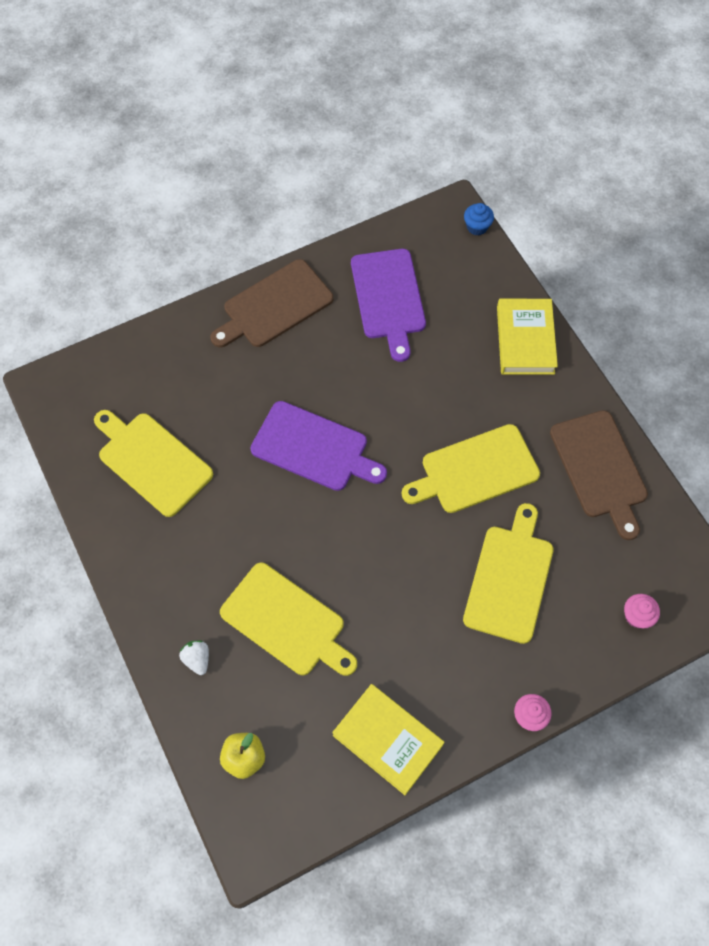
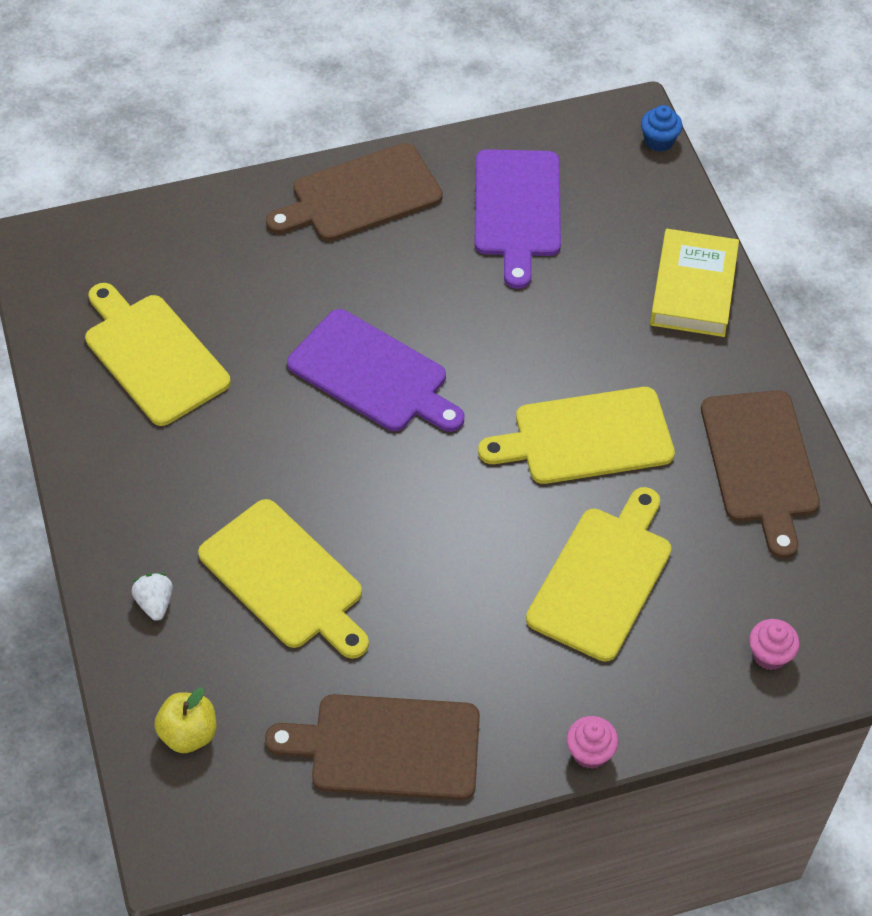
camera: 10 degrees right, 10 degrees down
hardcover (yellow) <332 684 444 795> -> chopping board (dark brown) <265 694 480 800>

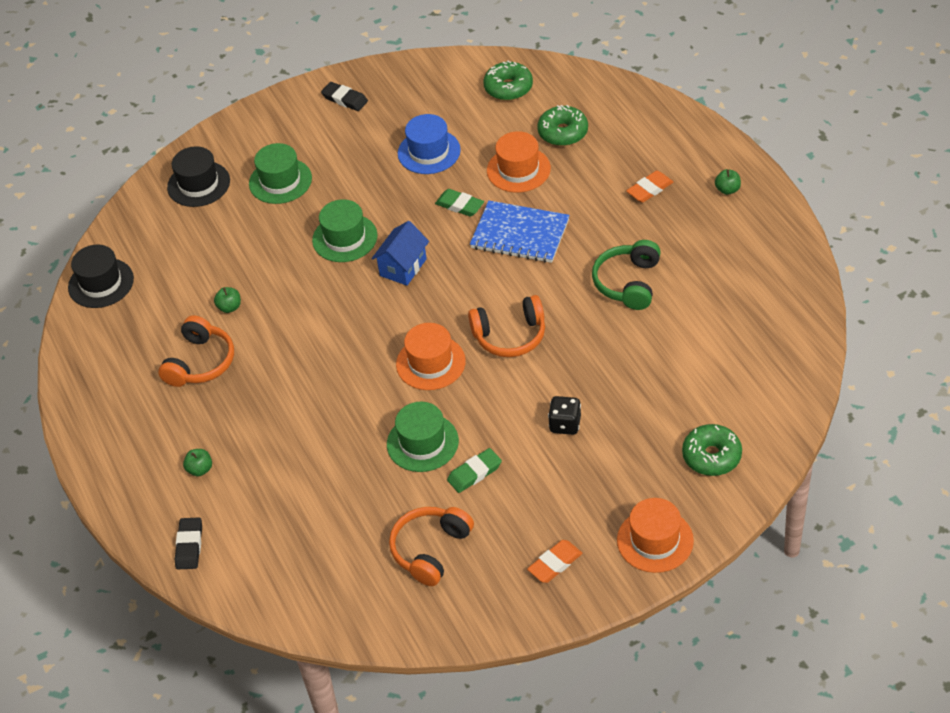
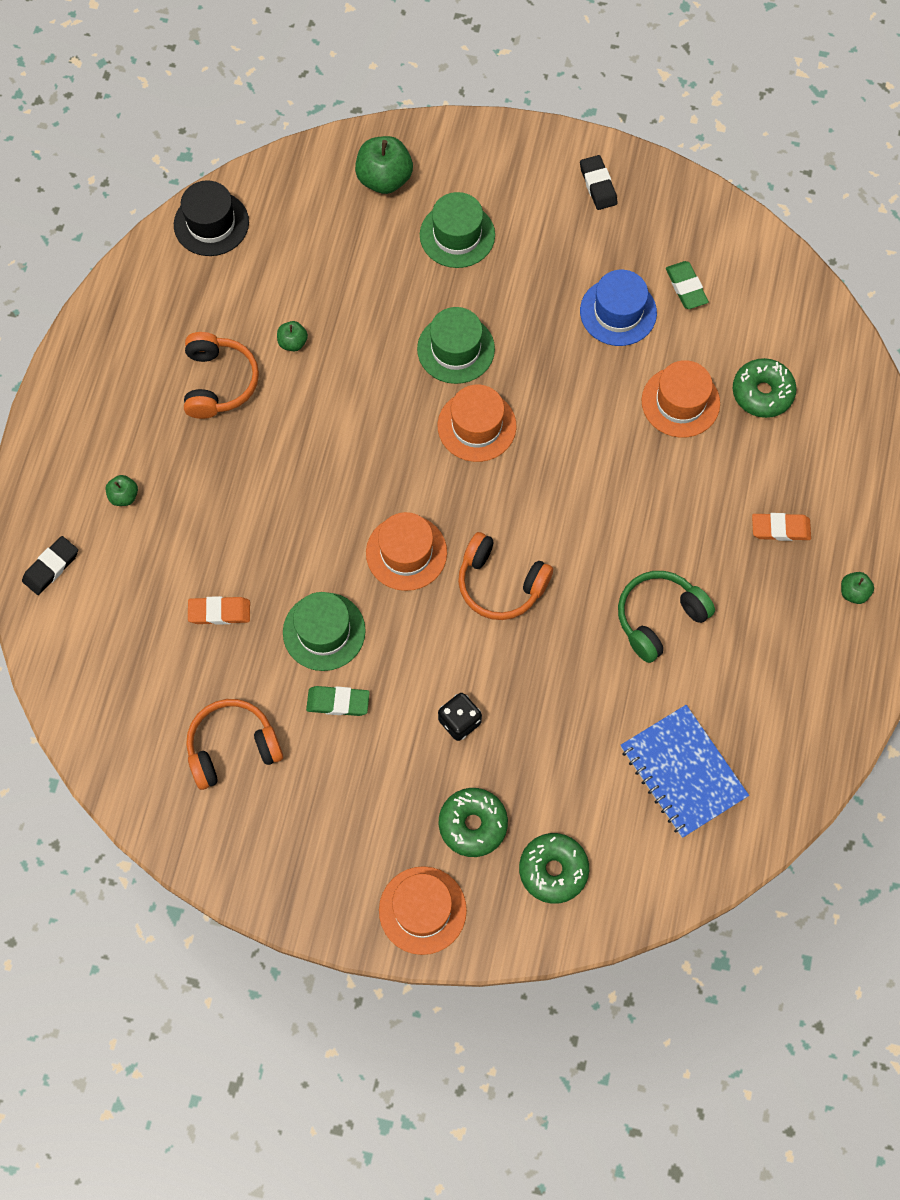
camera: 35 degrees right, 20 degrees up
over-ear headphones (orange) <158 315 234 387> -> over-ear headphones (orange) <184 332 259 419>, 60 degrees counterclockwise
hat (ebony) <167 146 230 207> -> apple (emerald) <355 136 413 194>
toy house (royal blue) <372 221 429 286> -> hat (orange) <438 384 516 462>
gum eraser (emerald) <435 189 484 217> -> gum eraser (emerald) <666 261 709 309>, moved
notebook (royal blue) <470 201 570 263> -> notebook (royal blue) <621 705 749 838>, moved
donut (emerald) <483 61 533 101> -> donut (emerald) <439 788 508 857>, moved
gum eraser (orange) <527 540 582 583> -> gum eraser (orange) <188 596 250 625>, moved

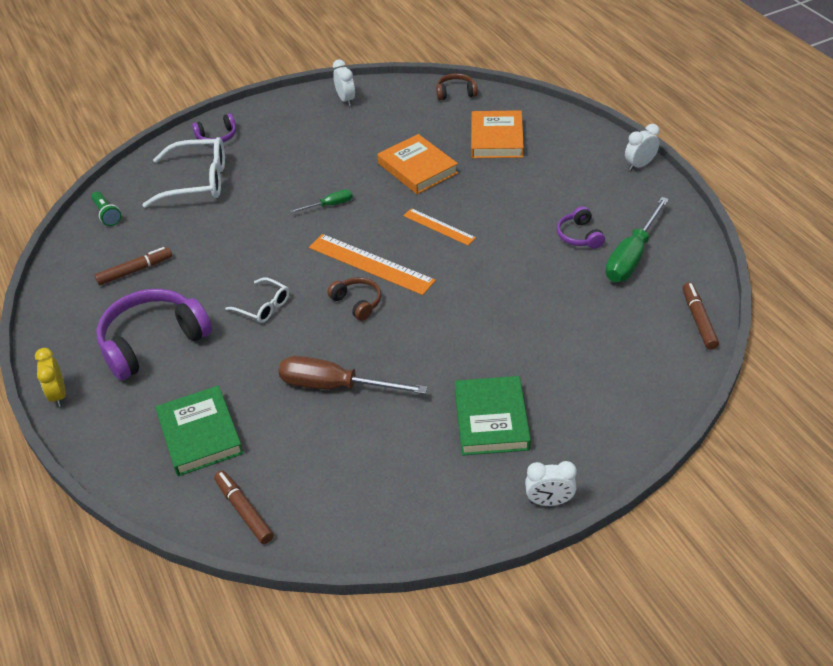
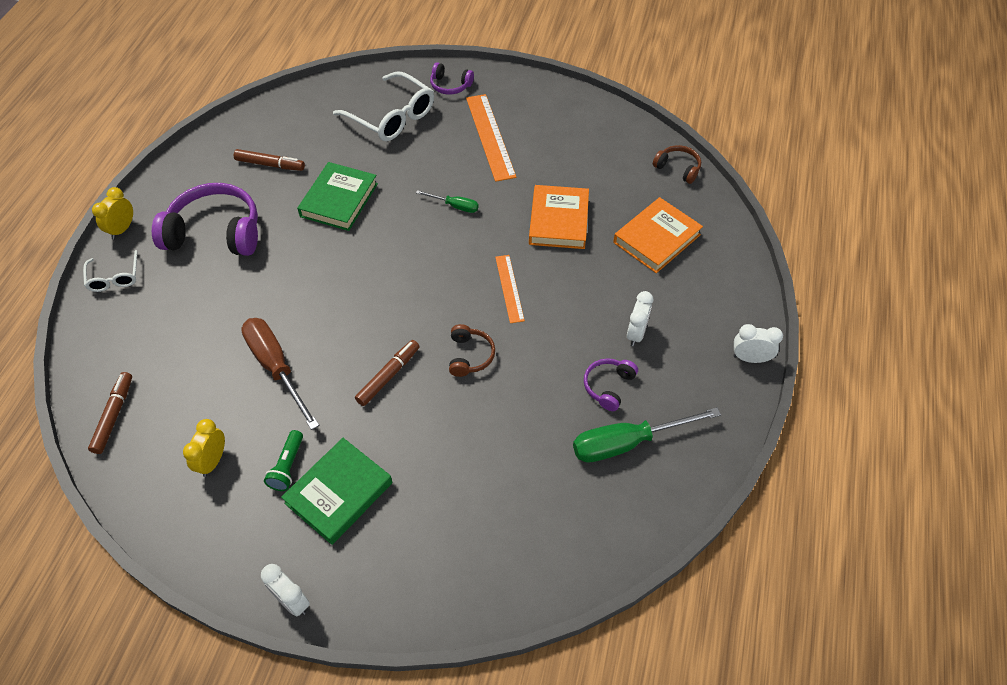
camera: 40 degrees right, 10 degrees up
torch (emerald) <91 191 122 226> -> torch (emerald) <264 430 303 491>, moved
hardcover (emerald) <155 385 243 476> -> hardcover (emerald) <297 162 378 231>, moved
glasses (white) <225 277 289 323> -> glasses (white) <83 250 138 292>, moved
ruler (orange) <309 234 436 295> -> ruler (orange) <466 94 516 182>, moved
over-ear headphones (dark brown) <327 277 381 321> -> over-ear headphones (dark brown) <449 324 495 377>, moved
bedside clock (white) <333 59 355 106> -> bedside clock (white) <627 291 653 346>, moved
felt pen (dark brown) <683 283 719 350> -> felt pen (dark brown) <355 340 420 406>, moved
none -> bedside clock (yellow) <183 419 225 477>

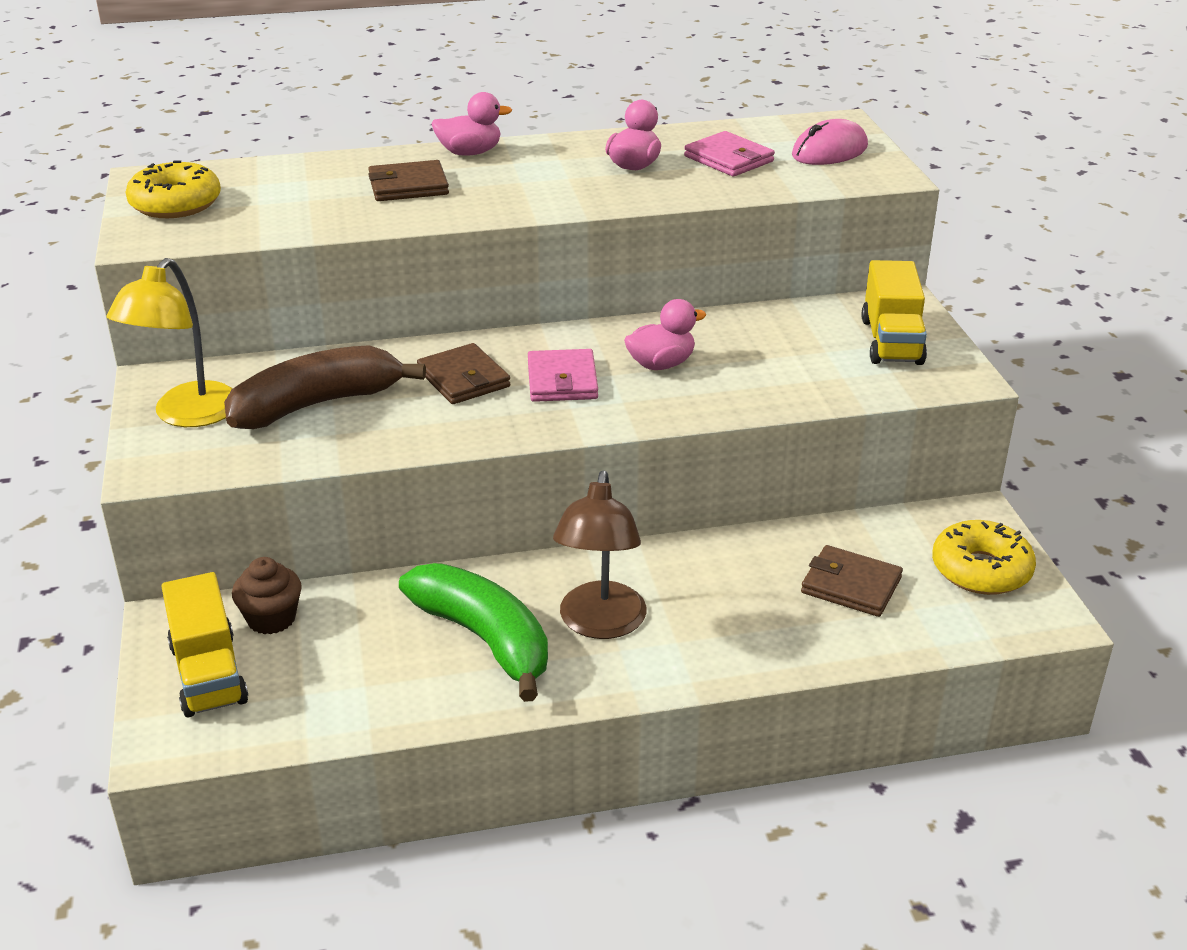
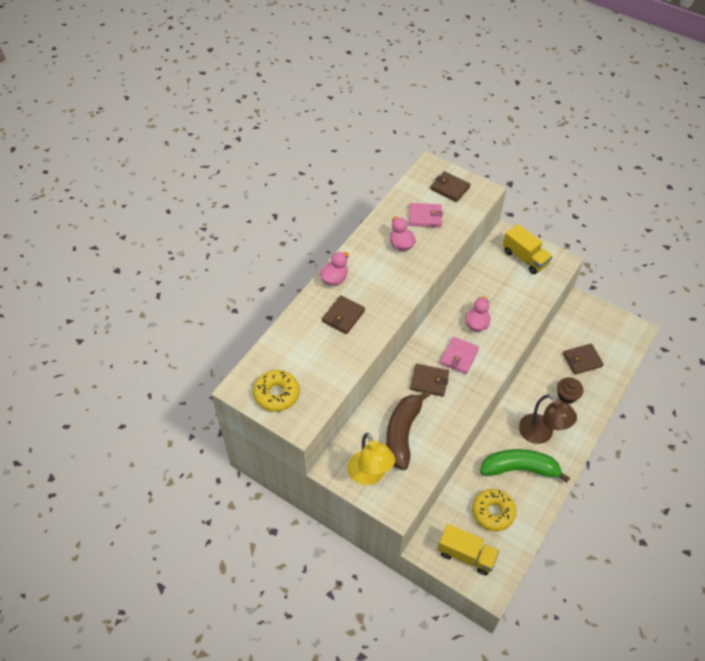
camera: 45 degrees left, 20 degrees up
muffin (dark brown) <232 557 302 635> -> muffin (dark brown) <557 377 583 404>, moved
billfold (rosy) <528 349 598 402> -> billfold (rosy) <440 337 479 374>, 75 degrees clockwise
mouse (rosy) <792 119 868 165> -> billfold (dark brown) <430 171 471 202>
donut (yellow) <932 520 1036 595> -> donut (yellow) <472 489 516 531>, moved

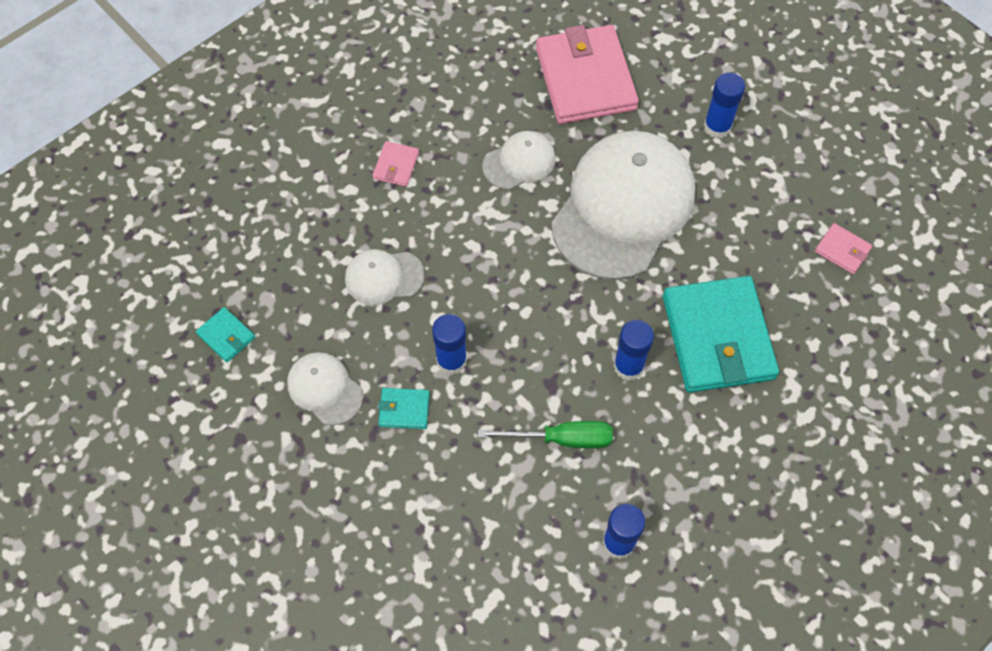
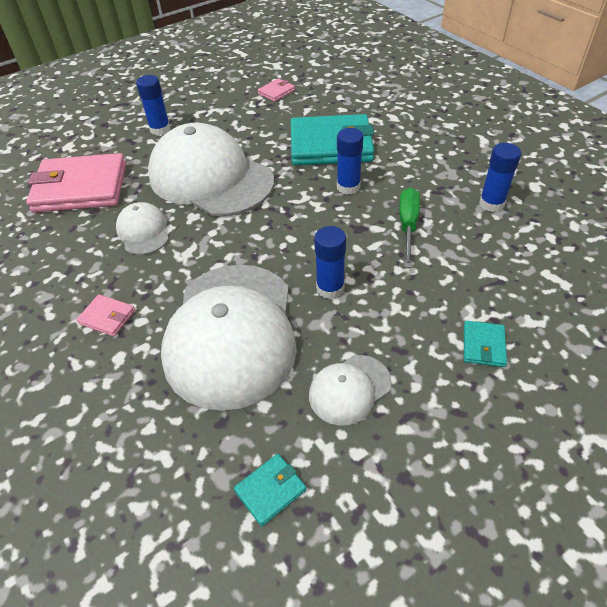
camera: 80 degrees left, 15 degrees down
cap (white) <345 249 425 305> -> cap (white) <161 265 297 411>, x2.18
billfold (turquoise) <378 388 430 429> -> billfold (turquoise) <464 321 507 367>, moved

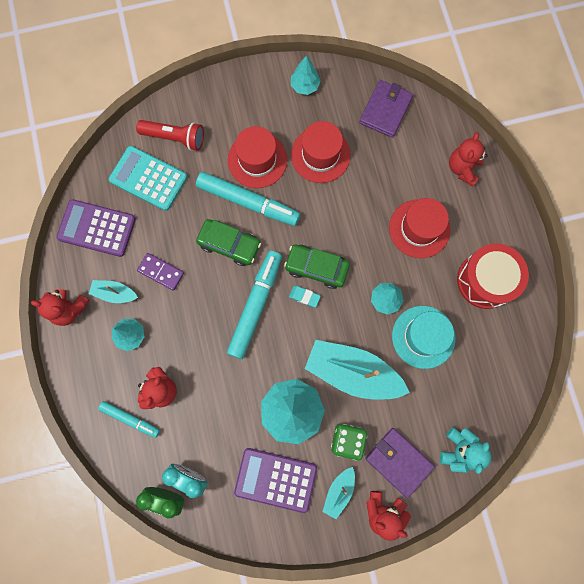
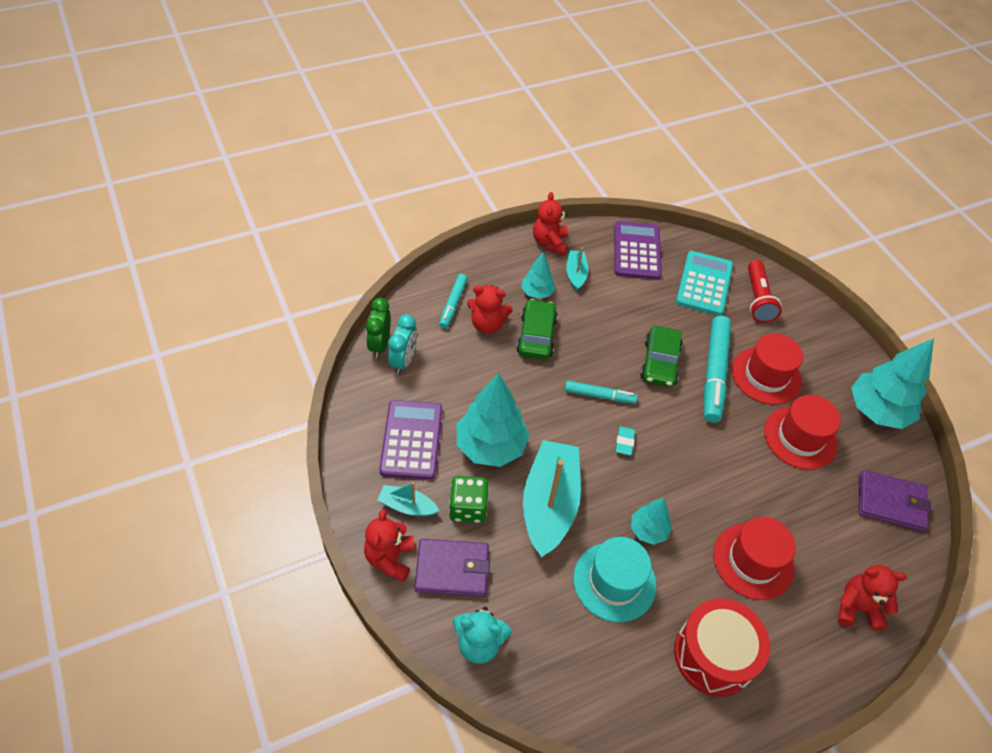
camera: 75 degrees right, 25 degrees down
domino piece (royal purple) <137 253 184 291> -> none
felt pen (turquoise) <227 251 282 359> -> felt pen (turquoise) <565 381 638 404>, x0.56
toy car (emerald) <284 244 350 289> -> toy car (emerald) <516 299 558 359>, moved
fir tree (turquoise) <291 56 321 95> -> fir tree (turquoise) <851 338 934 429>, x1.87
billfold (royal purple) <365 428 435 498> -> billfold (royal purple) <415 539 490 597>, 60 degrees clockwise

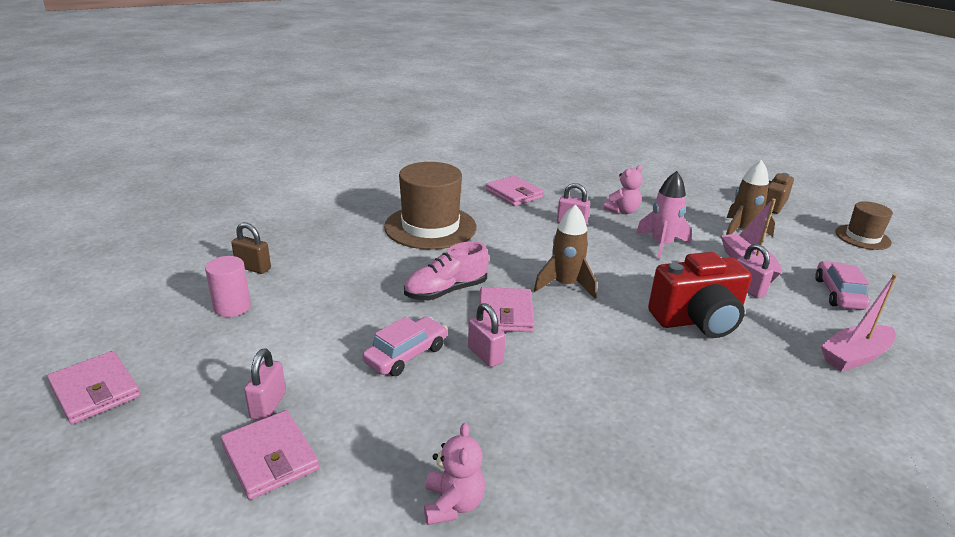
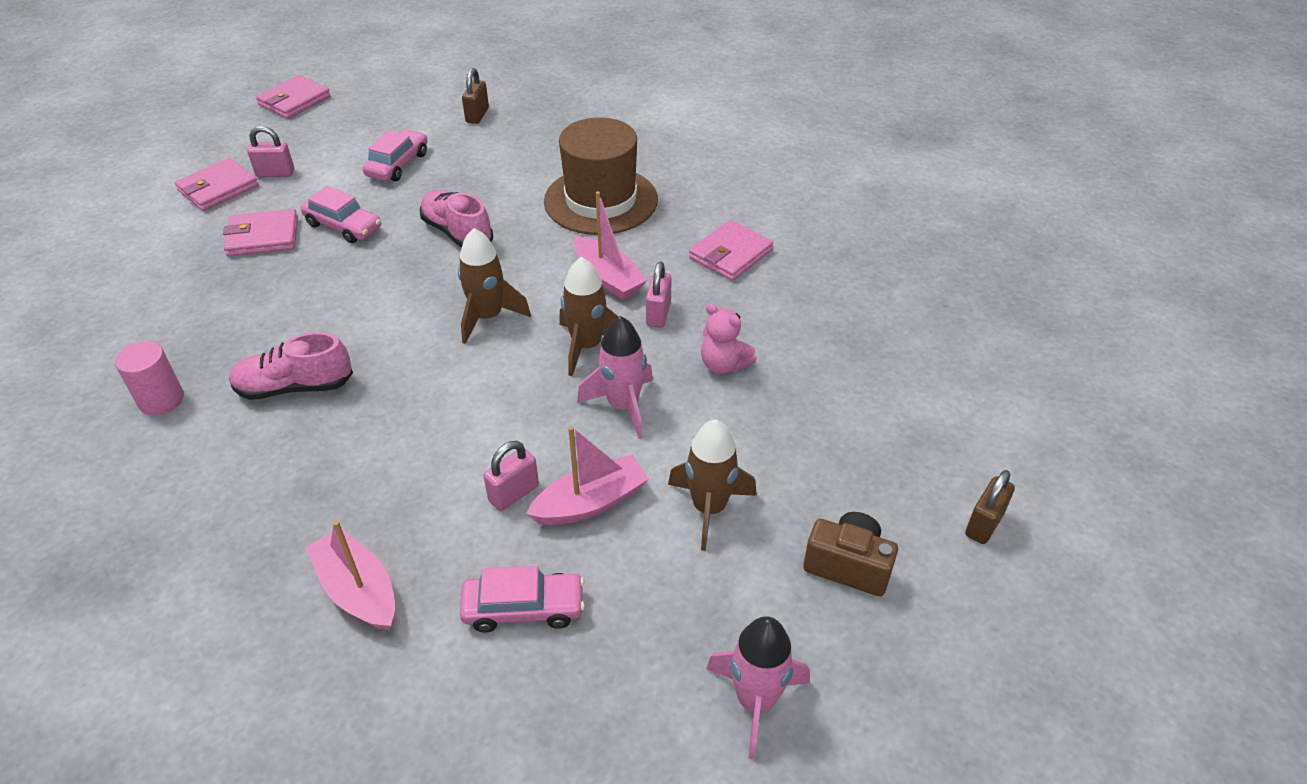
camera: 80 degrees right, 15 degrees up
solid cylinder (rosy) <205 256 251 317> -> solid cylinder (rosy) <115 341 184 415>, moved
stuffed bear (rosy) <424 423 485 525> -> none
padlock (rosy) <468 303 506 367> -> none
billfold (rosy) <480 287 534 332> -> billfold (rosy) <223 209 298 257>, moved
compact camera (scarlet) <648 252 752 338> -> none
hat (dark brown) <835 201 893 250> -> toy rocket (rosy) <706 616 810 759>
none -> sneaker (rosy) <229 332 353 400>
none -> toy car (rosy) <363 129 428 181>
none -> toy rocket (dark brown) <559 257 619 376>
none -> toy boat (rosy) <574 191 647 300>
none -> padlock (dark brown) <965 470 1015 544>

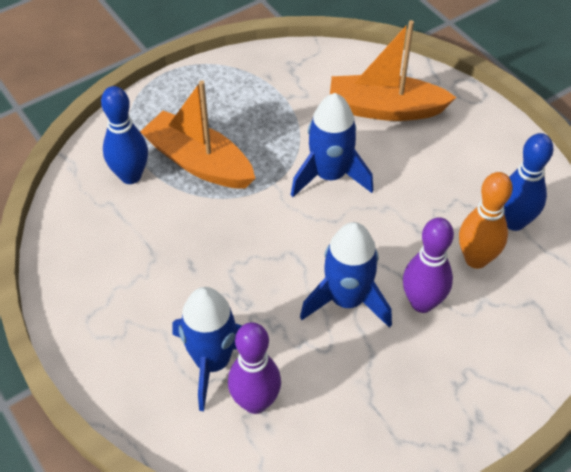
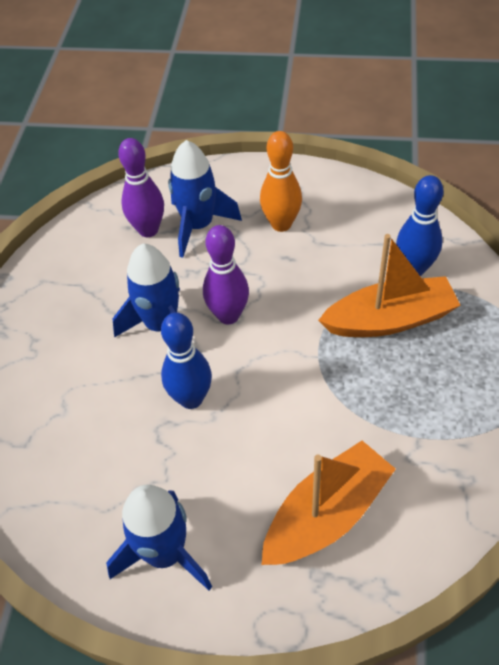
camera: 135 degrees right, 0 degrees up
toy rocket (royal blue) <291 93 374 197> -> toy rocket (royal blue) <106 485 212 590>, moved
tenpin (royal purple) <403 217 454 313> -> tenpin (royal purple) <203 225 249 324>, moved
tenpin (orange) <459 172 513 269> -> tenpin (orange) <260 131 302 232>, moved
tenpin (royal blue) <504 133 554 231> -> tenpin (royal blue) <161 312 212 409>, moved

